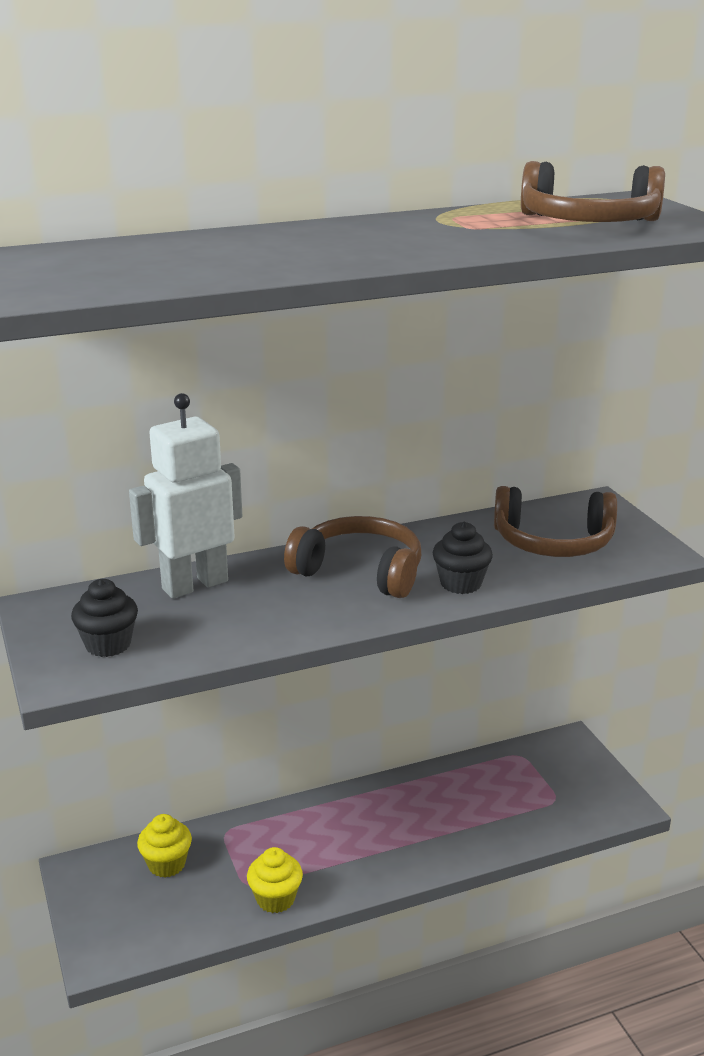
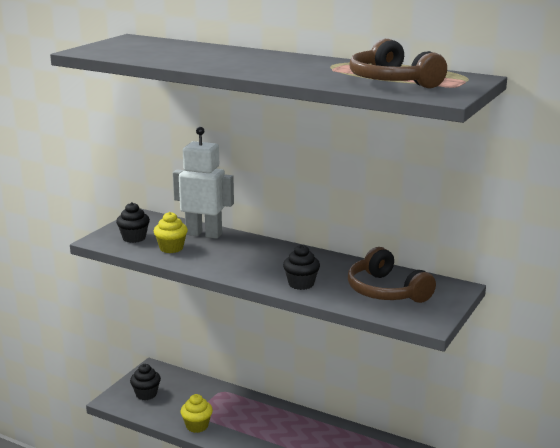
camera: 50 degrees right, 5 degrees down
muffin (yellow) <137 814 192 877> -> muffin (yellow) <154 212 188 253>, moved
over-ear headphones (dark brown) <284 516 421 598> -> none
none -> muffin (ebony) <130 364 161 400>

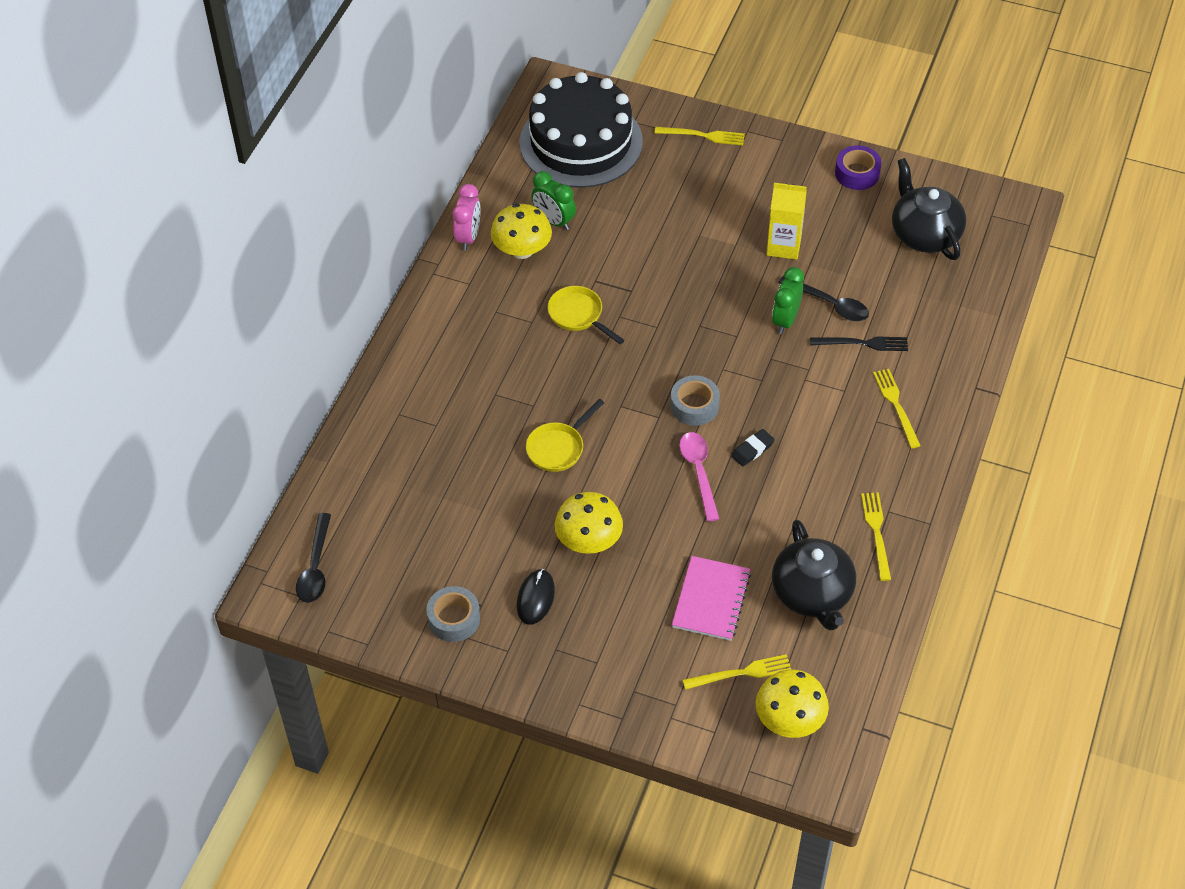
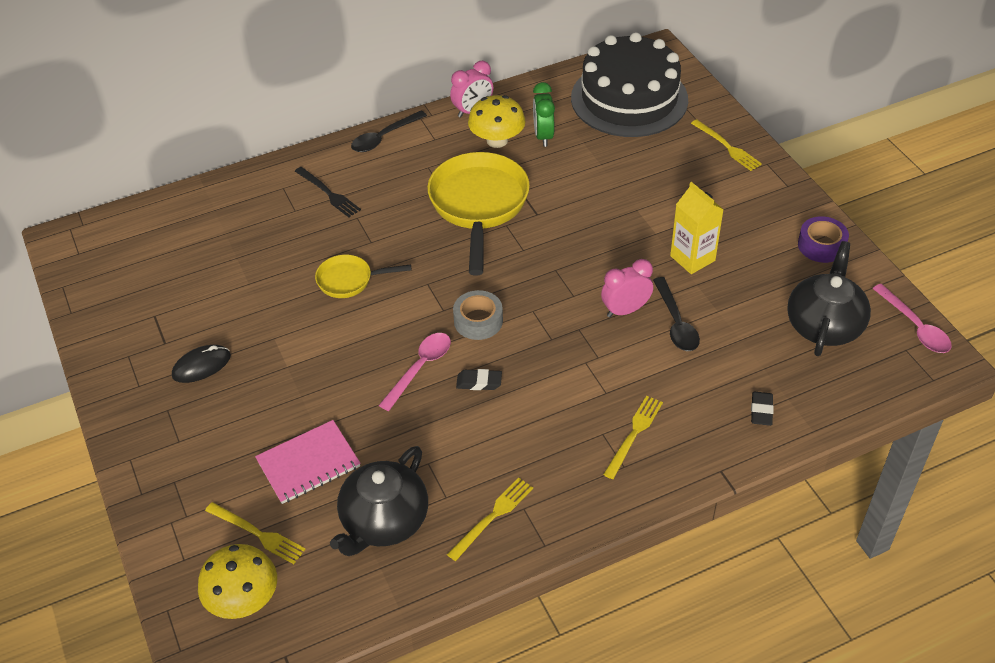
camera: 45 degrees right, 5 degrees down
spoon (ebony) <296 513 331 603> -> spoon (ebony) <351 111 427 152>, moved
sticky tape (grey) <426 586 480 642> -> none
pan (yellow) <548 286 625 344> -> pan (yellow) <427 152 530 276>, x1.94
toadstool (yellow) <555 492 623 554> -> none
bedside clock (emerald) <772 267 804 334> -> bedside clock (rosy) <601 259 653 318>
table fork (ebony) <810 337 908 351> -> table fork (ebony) <295 167 361 217>, moved
none -> gum eraser (ebony) <751 392 774 426>
none -> spoon (rosy) <872 284 952 353>

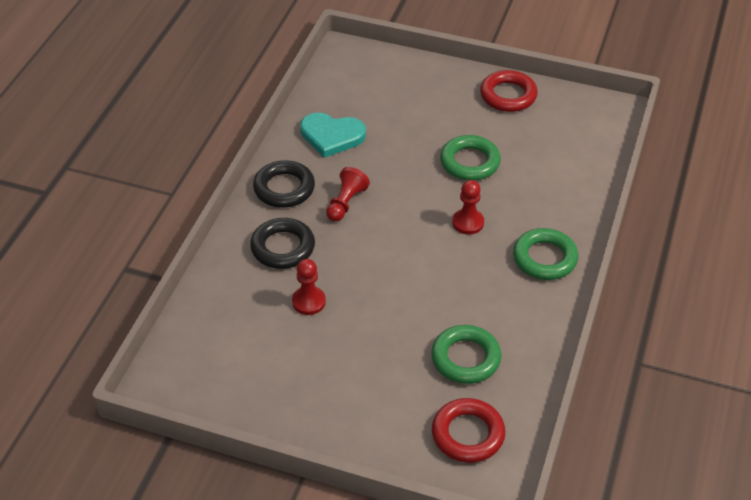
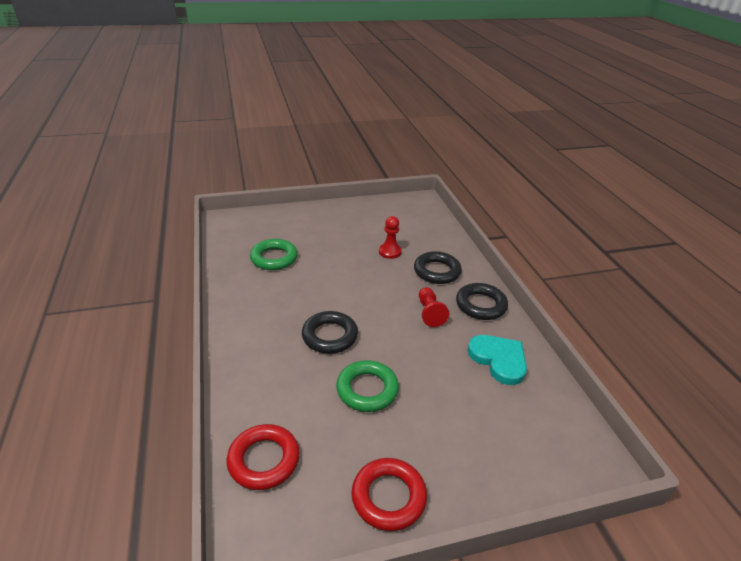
camera: 145 degrees right, 10 degrees down
love heart (turquoise) <300 113 366 158> -> love heart (turquoise) <468 335 527 385>, 75 degrees clockwise
ring (scarlet) <432 398 506 463> -> ring (scarlet) <227 424 300 490>, moved
game pawn (scarlet) <452 180 484 235> -> ring (ebony) <302 311 358 354>
ring (emerald) <513 228 578 280> -> none

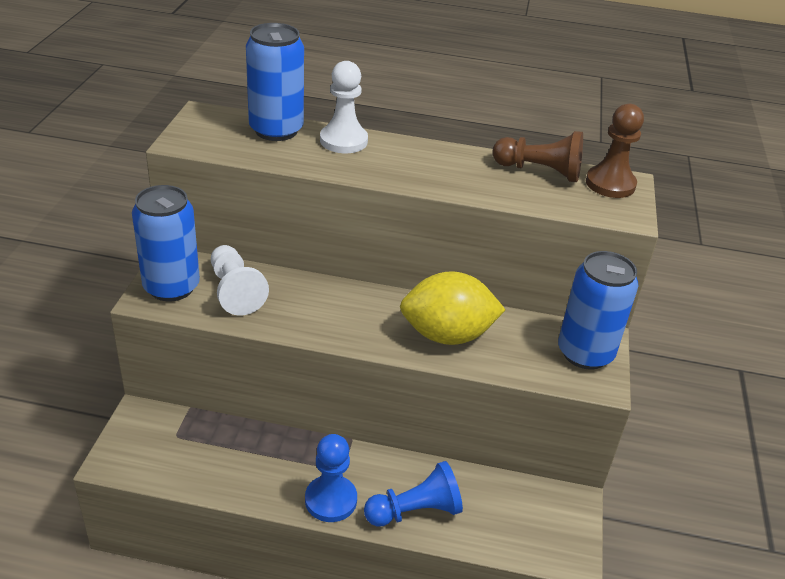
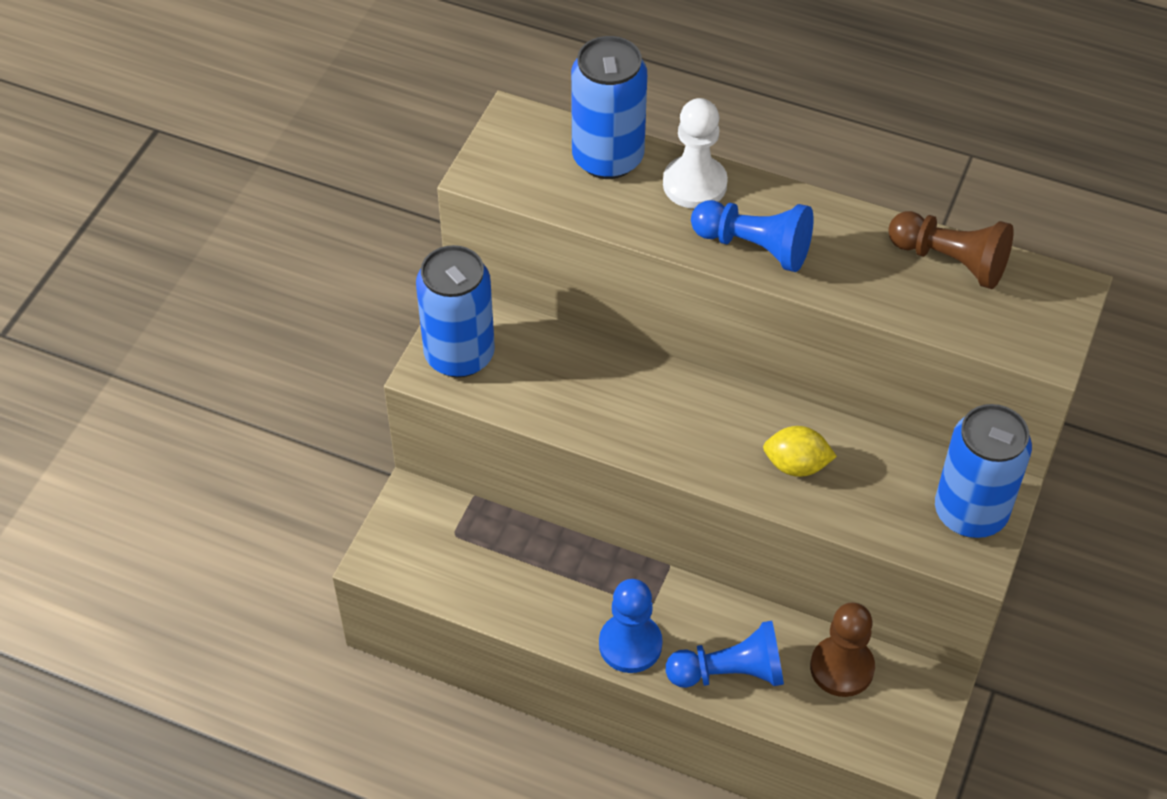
camera: 15 degrees right, 15 degrees up
game pawn (white) <211 245 269 315> -> none
citrus fruit (yellow) <400 271 506 345> -> citrus fruit (yellow) <763 426 837 477>, x0.55
game pawn (dark brown) <586 104 644 198> -> game pawn (dark brown) <810 602 875 697>, moved
none -> game pawn (royal blue) <691 200 814 272>

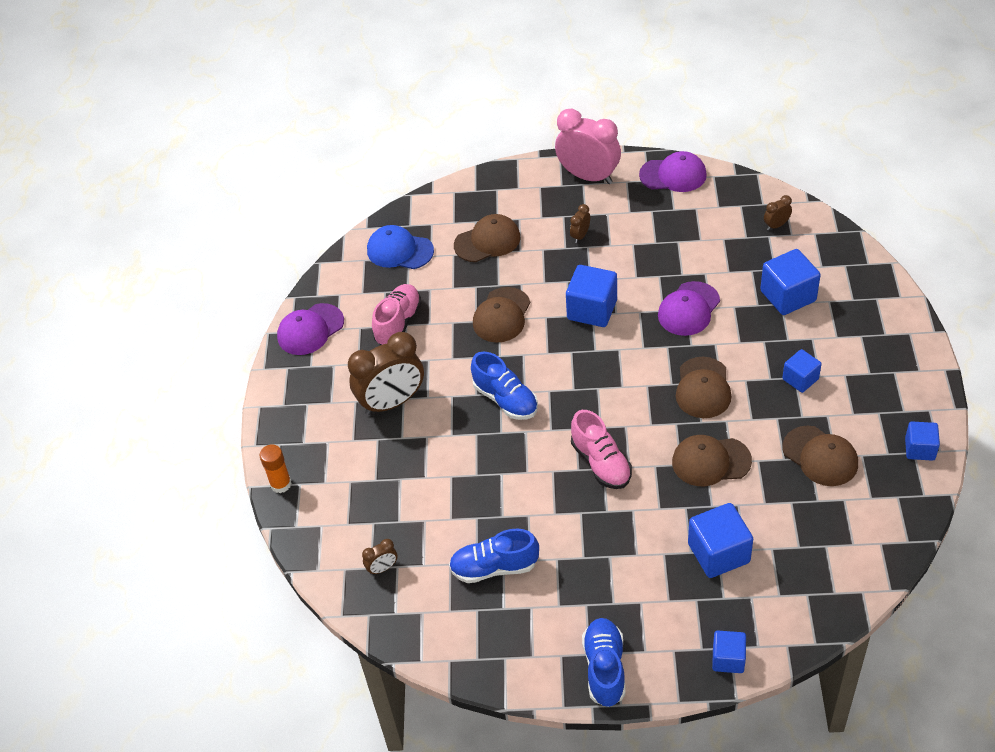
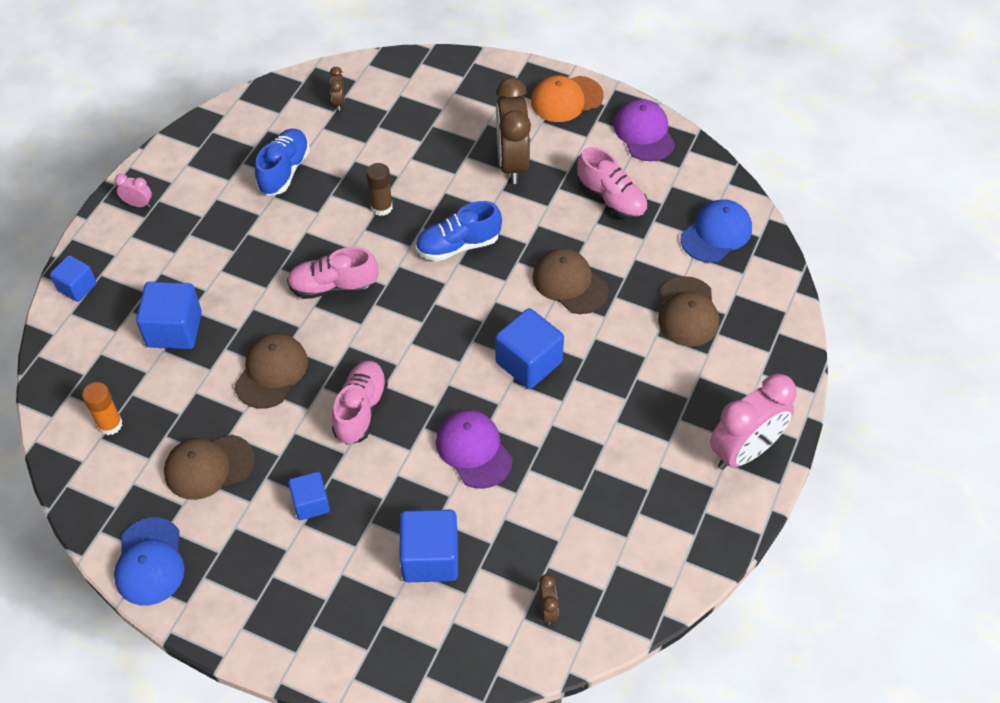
camera: 110 degrees right, 5 degrees up
glue (orange) <260 444 292 493> -> glue (orange) <82 382 122 435>, moved
bedside clock (dark brown) <570 204 590 243> -> none
sneaker (royal blue) <582 618 625 707> -> bedside clock (rosy) <115 174 152 207>
cap (royal purple) <639 151 707 192> -> none
cap (dark brown) <676 357 732 418> -> sneaker (rosy) <332 361 388 445>
solid cube (royal blue) <905 422 940 461> -> cap (royal blue) <114 517 185 606>
none -> glue (dark brown) <366 163 393 216>
none -> cap (orange) <531 75 604 122>

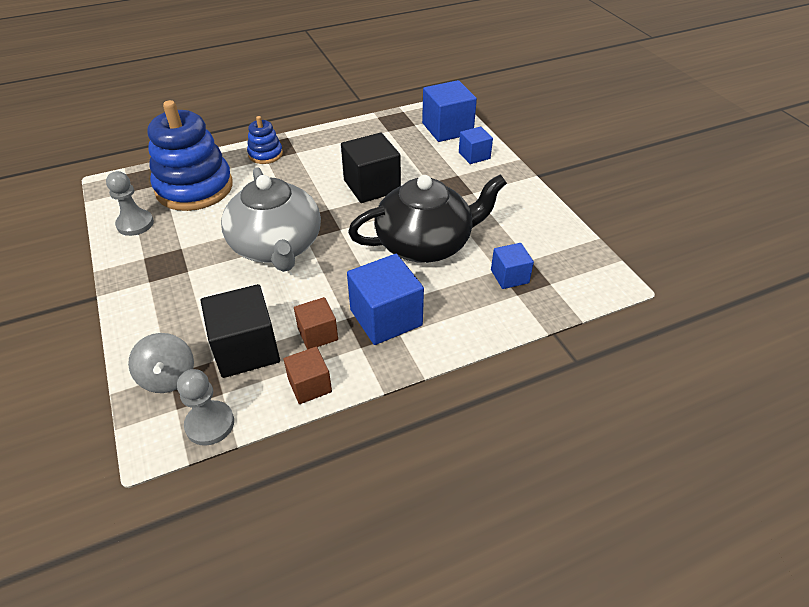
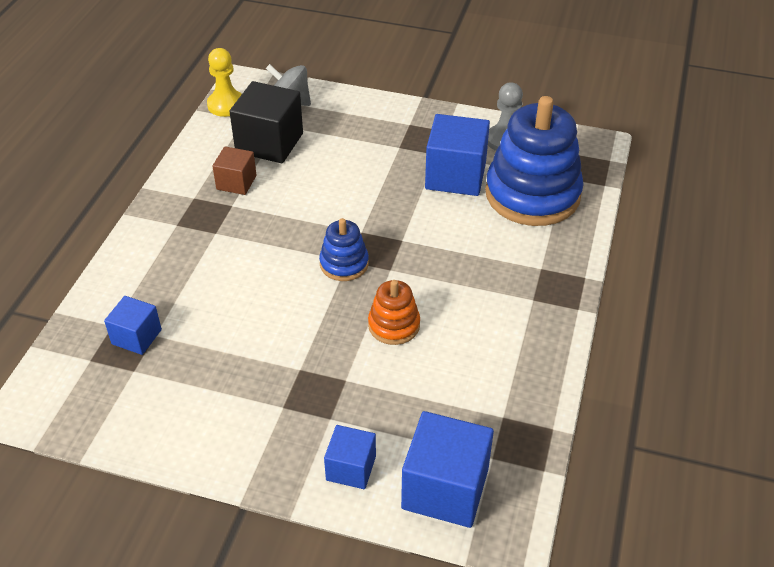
camera: 130 degrees right, 0 degrees up
game pawn (grey) <177 369 234 446> -> game pawn (yellow) <207 48 242 117>
china teapot (grey) <221 167 321 272> -> none
ring stacker (royal blue) <247 116 283 164> -> ring stacker (royal blue) <319 218 369 281>, moved
solid cube (dark brown) <283 347 332 404> -> none
solid cube (ebony) <341 133 401 203> -> ring stacker (orange) <368 280 420 345>
solid cube (royal blue) <347 254 424 345> -> solid cube (royal blue) <425 114 490 196>, moved
china teapot (ebony) <348 174 507 263> -> none

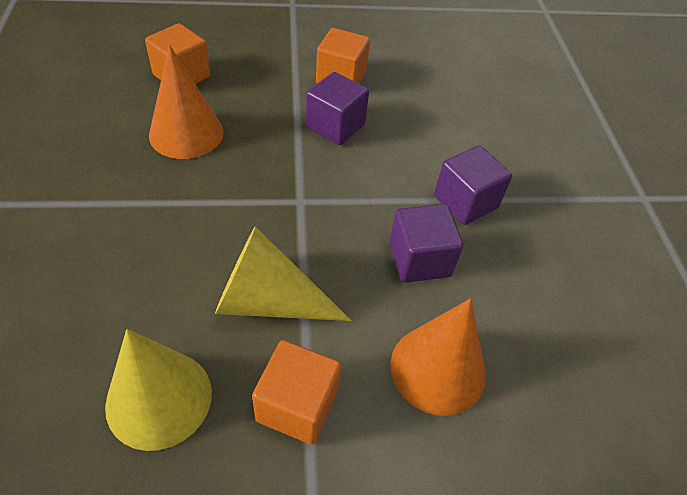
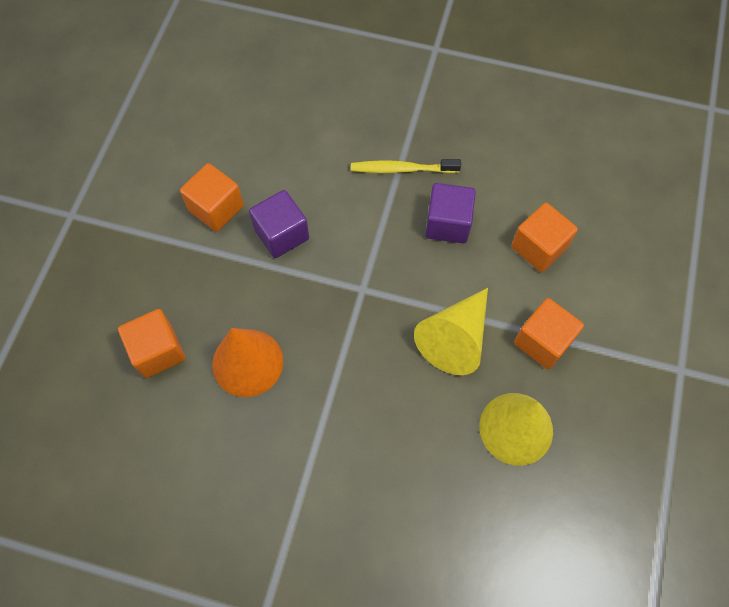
camera: 65 degrees left, 15 degrees up
cone shape (orange) <390 298 486 416> -> solid cube (orange) <511 203 578 272>
solid cube (royal purple) <434 145 512 225> -> tooth brush (yellow) <351 159 461 173>

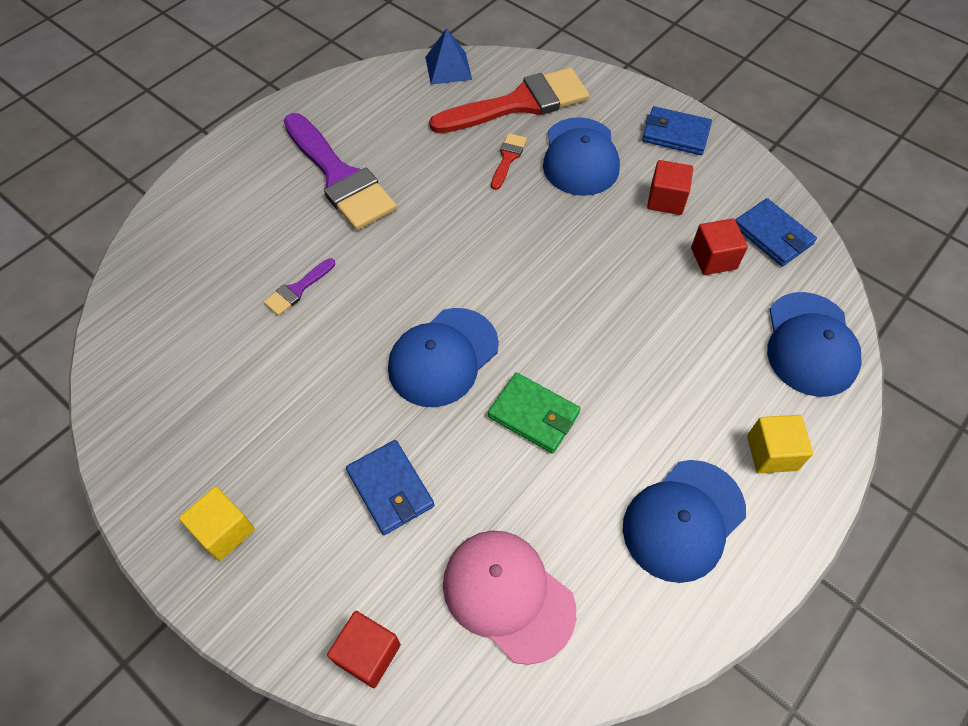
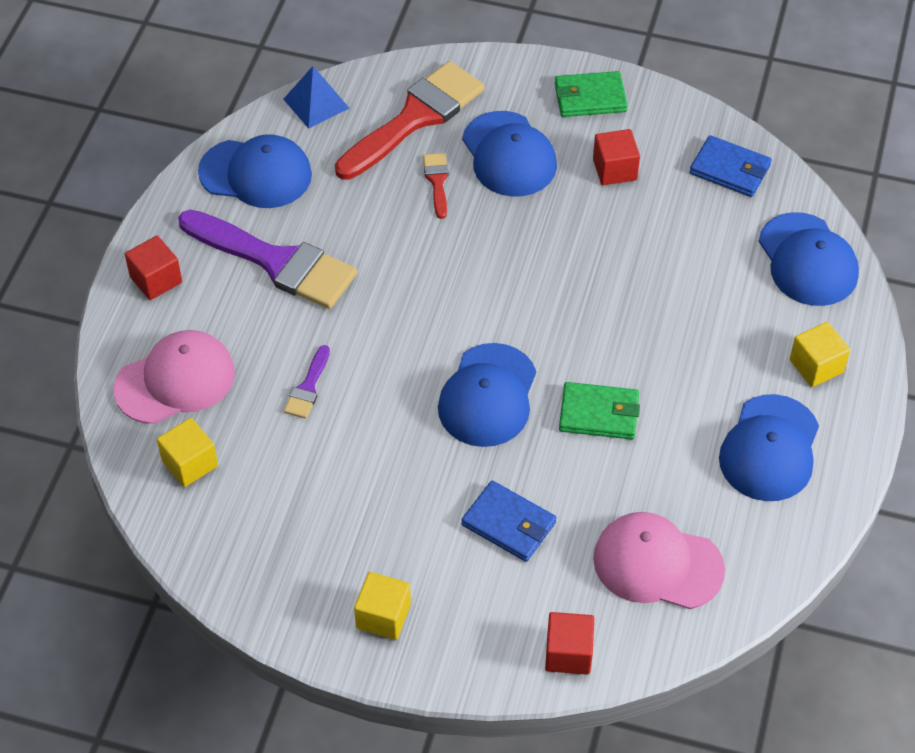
camera: 25 degrees left, 5 degrees down
billfold (royal blue) <642 106 712 155> -> billfold (emerald) <555 71 628 117>
solid cube (scarlet) <691 218 748 275> -> solid cube (scarlet) <125 236 182 300>, moved
none -> cap (rosy) <114 330 235 424>
none -> solid cube (yellow) <157 418 218 487>
none -> cap (royal blue) <198 134 312 208>

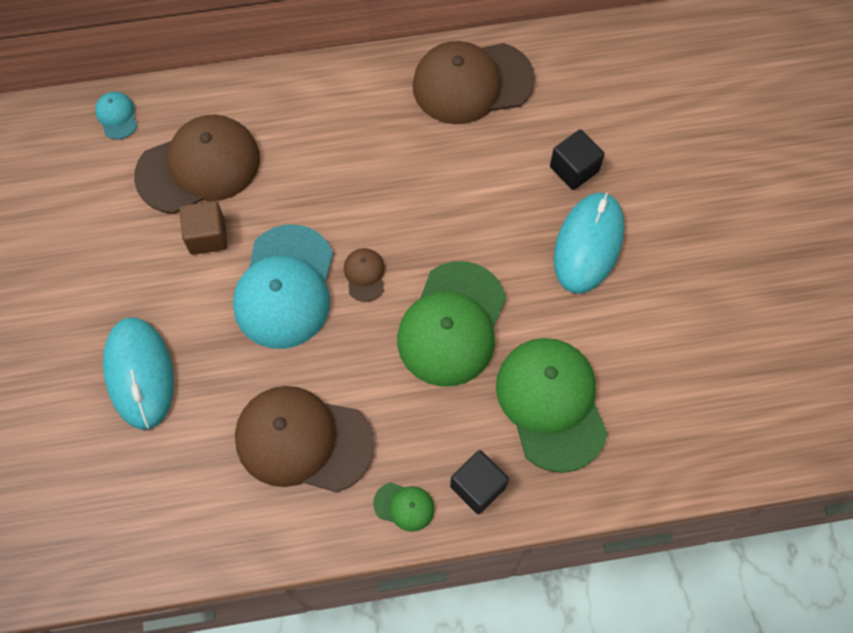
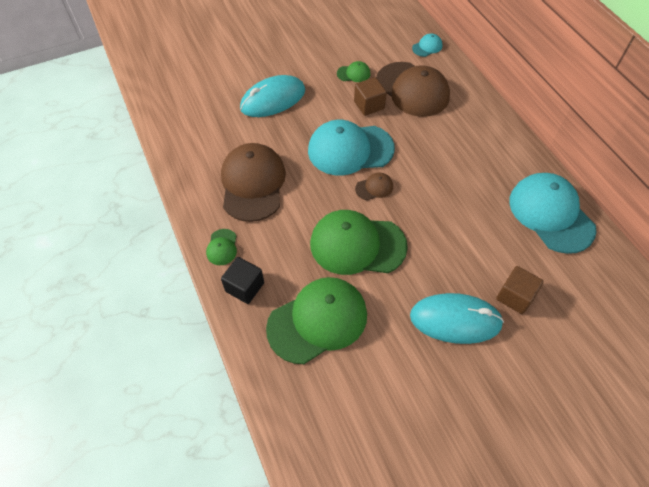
camera: 75 degrees right, 10 degrees down
cap (dark brown) <413 41 535 124> -> cap (turquoise) <509 173 597 254>
solid cube (ebony) <550 129 605 190> -> solid cube (dark brown) <496 266 544 314>
none -> cap (emerald) <337 61 370 82>

